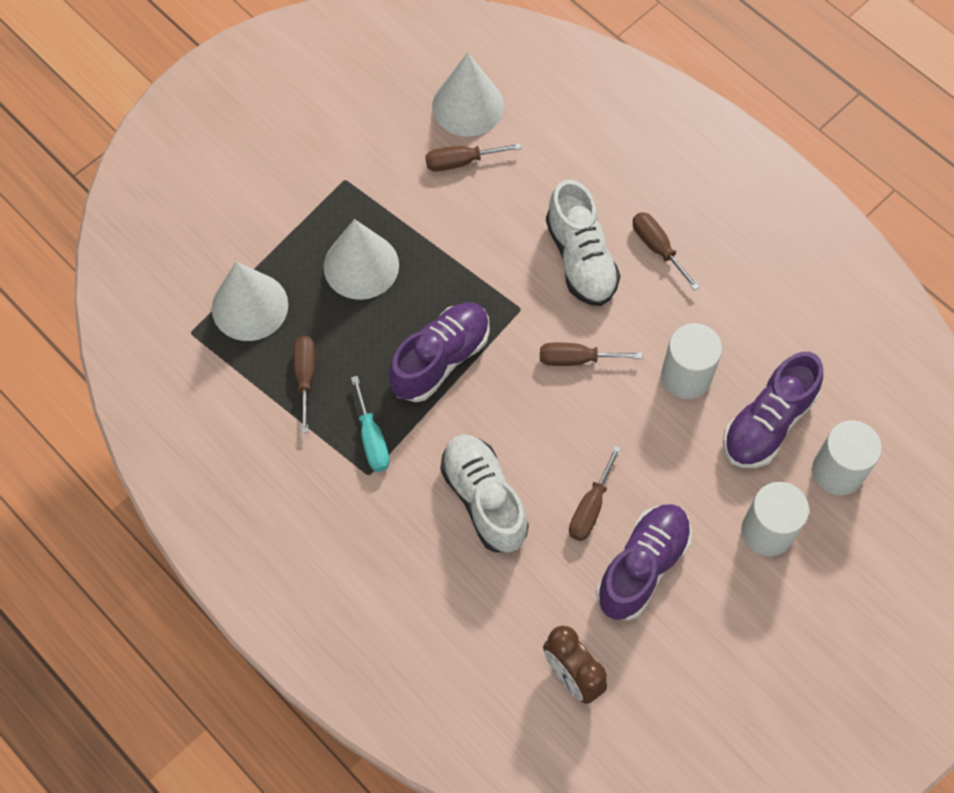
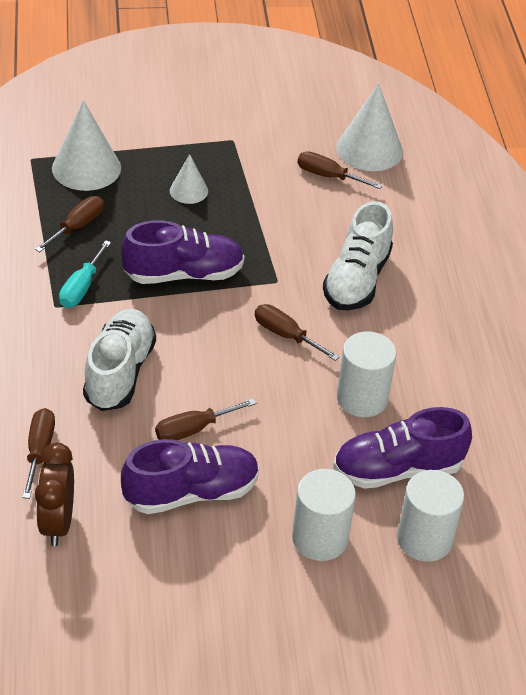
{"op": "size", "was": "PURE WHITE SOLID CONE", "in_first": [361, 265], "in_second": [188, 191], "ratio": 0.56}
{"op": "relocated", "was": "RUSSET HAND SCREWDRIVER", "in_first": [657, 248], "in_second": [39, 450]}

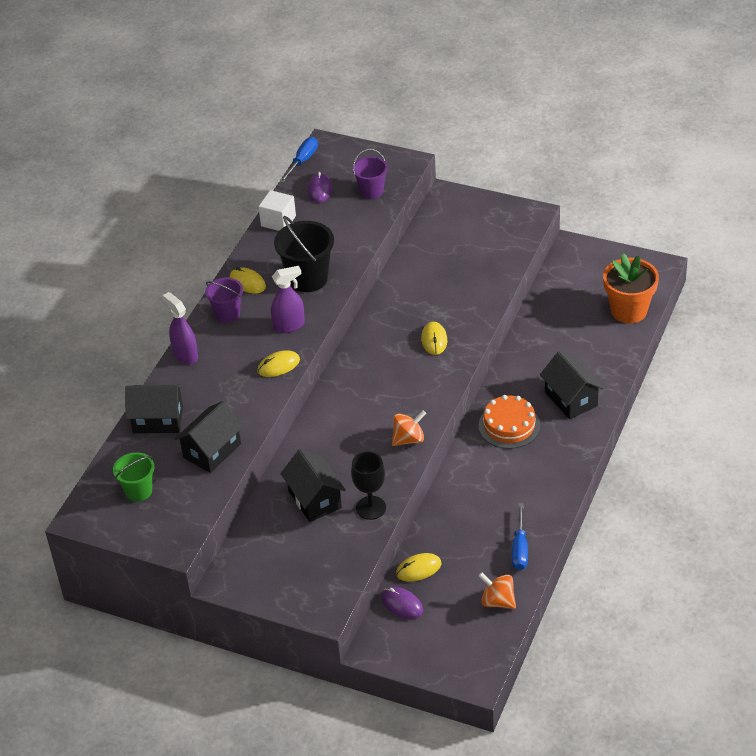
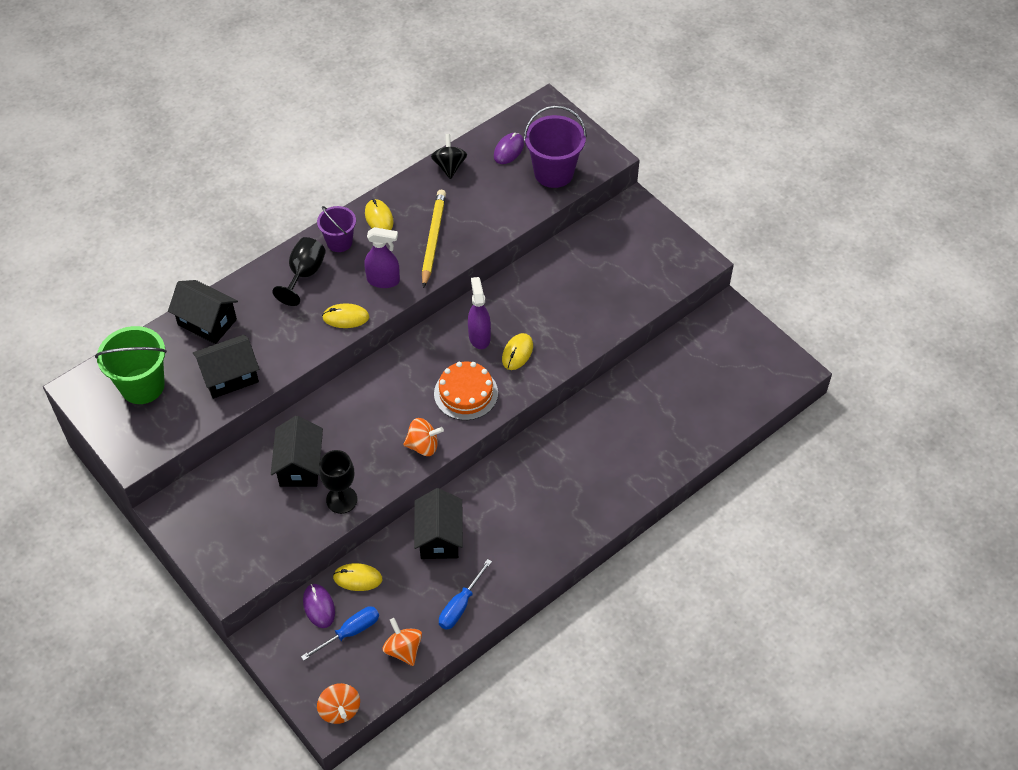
{"op": "size", "was": "EMERALD SAND BUCKET", "in_first": [138, 491], "in_second": [142, 386], "ratio": 1.6}
{"op": "relocated", "was": "PURPLE SPRAYER", "in_first": [185, 355], "in_second": [479, 337]}
{"op": "exchanged", "was": "PURE WHITE SOLID CUBE", "now": "JET-BLACK WHIRLIGIG", "in_first": [278, 221], "in_second": [449, 166]}
{"op": "exchanged", "was": "JET-BLACK SAND BUCKET", "now": "YELLOW LEAD PENCIL", "in_first": [308, 278], "in_second": [433, 239]}
{"op": "relocated", "was": "COBALT HAND SCREWDRIVER", "in_first": [302, 161], "in_second": [350, 632]}
{"op": "size", "was": "PURPLE SAND BUCKET", "in_first": [371, 191], "in_second": [553, 173], "ratio": 1.6}
{"op": "relocated", "was": "BRIGHT ORANGE CAKE", "in_first": [509, 425], "in_second": [466, 393]}
{"op": "relocated", "was": "JET-BLACK TOY HOUSE", "in_first": [571, 399], "in_second": [439, 537]}
{"op": "missing", "was": "BRIGHT ORANGE FLOWER POT", "in_first": [629, 311]}
{"op": "appeared", "now": "JET-BLACK WINE GLASS", "in_second": [304, 274]}
{"op": "appeared", "now": "BRIGHT ORANGE WHIRLIGIG", "in_second": [340, 710]}

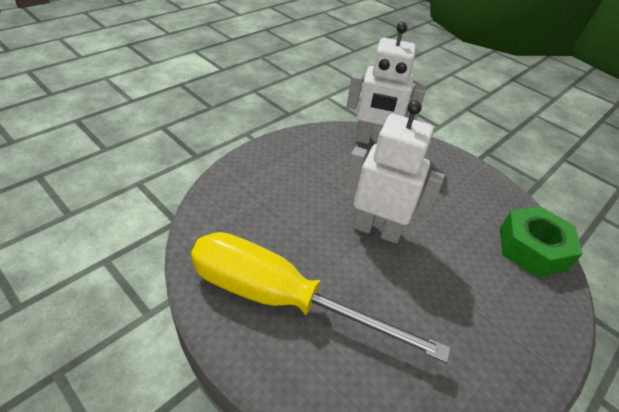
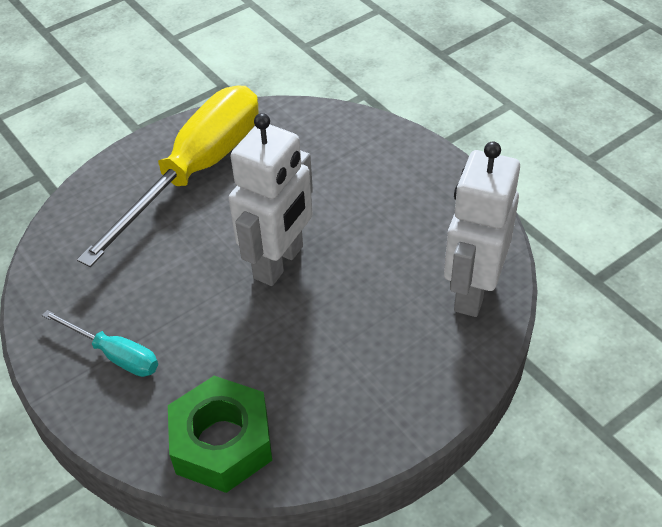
{"op": "appeared", "now": "TEAL HAND SCREWDRIVER", "in_second": [114, 354]}

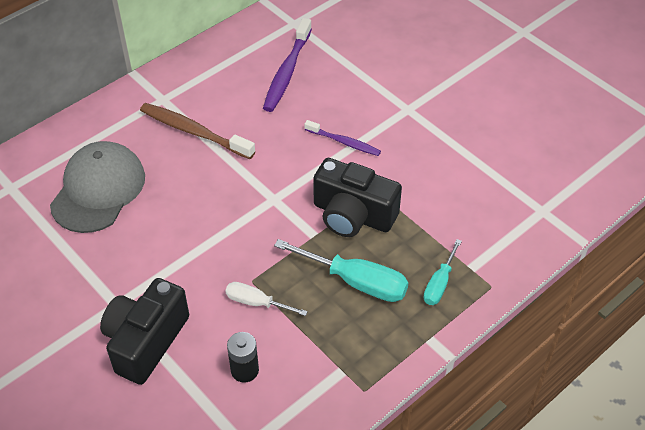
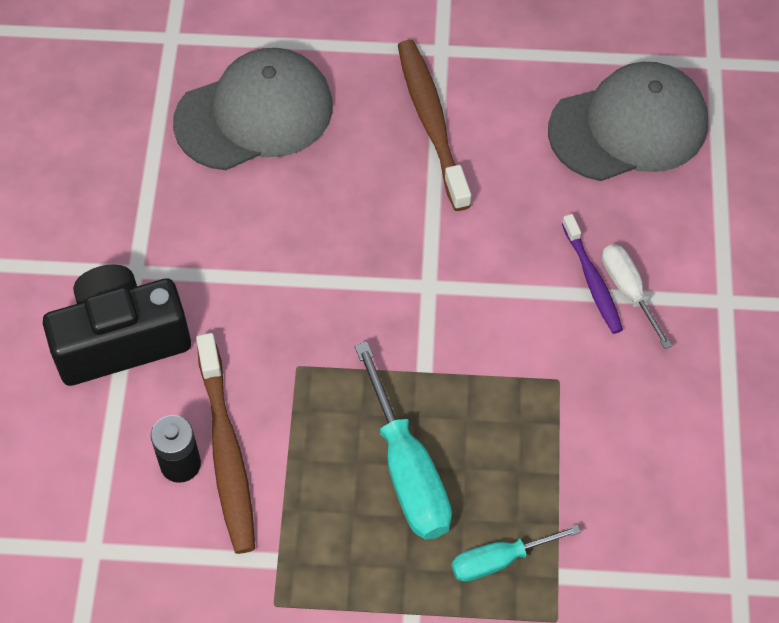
{"op": "relocated", "was": "PURE WHITE HAND SCREWDRIVER", "in_first": [256, 302], "in_second": [628, 291]}
{"op": "exchanged", "was": "PURPLE TOOTHBRUSH", "now": "GRAY CAP", "in_first": [287, 72], "in_second": [628, 126]}
{"op": "missing", "was": "JET-BLACK COMPACT CAMERA", "in_first": [353, 215]}
{"op": "appeared", "now": "RUSSET TOOTHBRUSH", "in_second": [227, 452]}

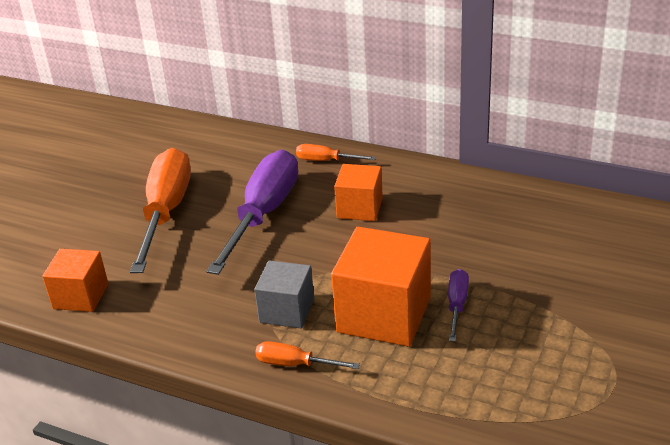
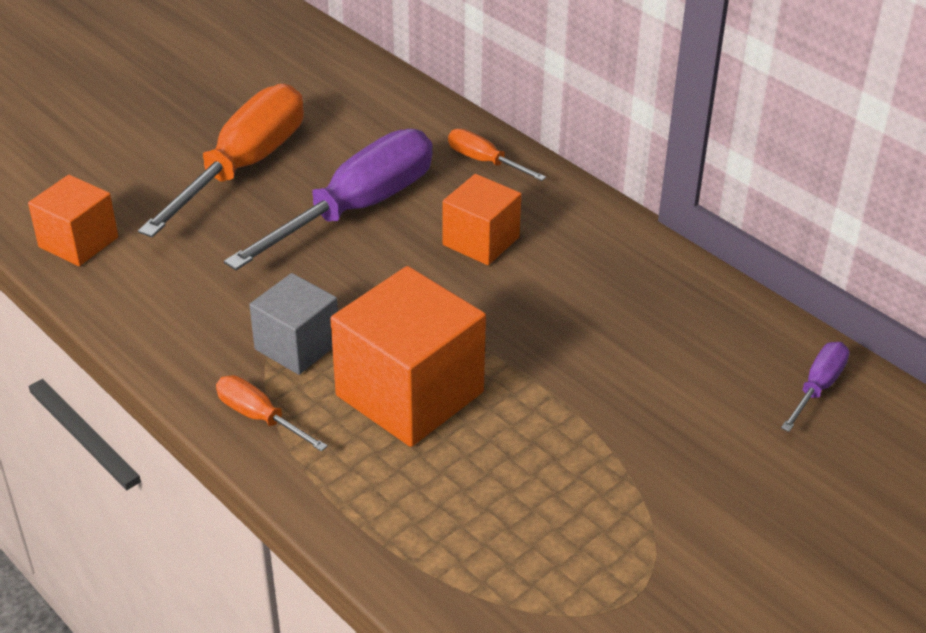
{"op": "relocated", "was": "PURPLE HAND SCREWDRIVER", "in_first": [457, 305], "in_second": [818, 387]}

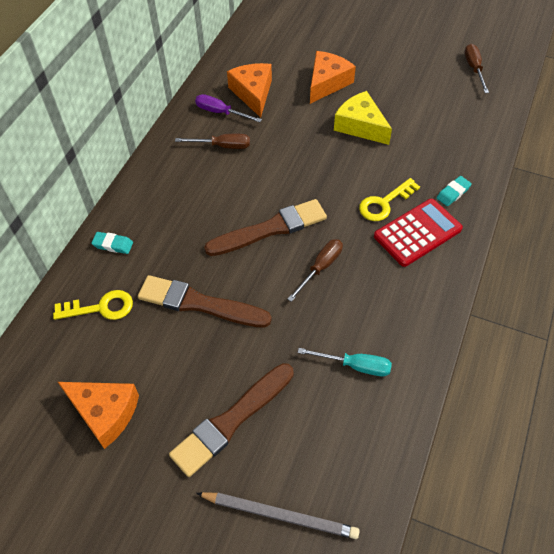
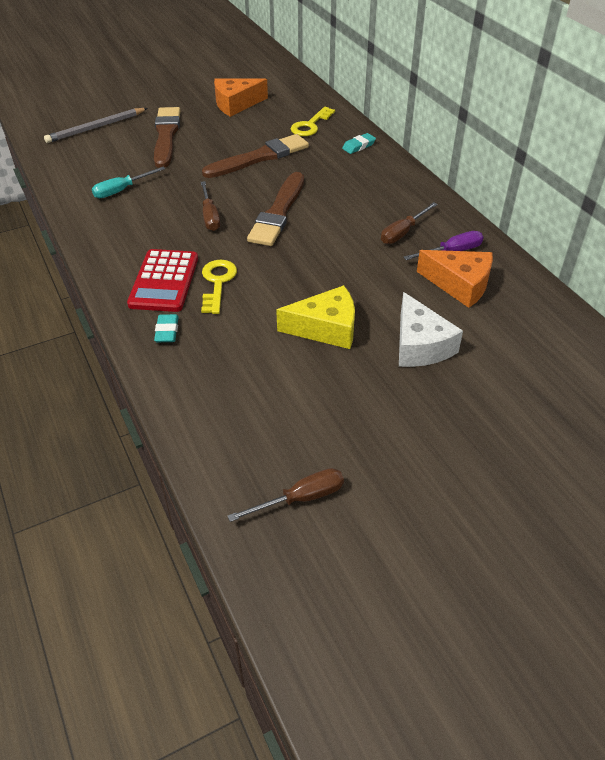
{"op": "colour", "was": "BRIGHT ORANGE CHEESE", "now": "PURE WHITE CHEESE", "in_first": [327, 83], "in_second": [420, 345]}
{"op": "spun", "was": "RUSSET HAND SCREWDRIVER", "in_first": [474, 68], "in_second": [301, 498], "clockwise": -60}

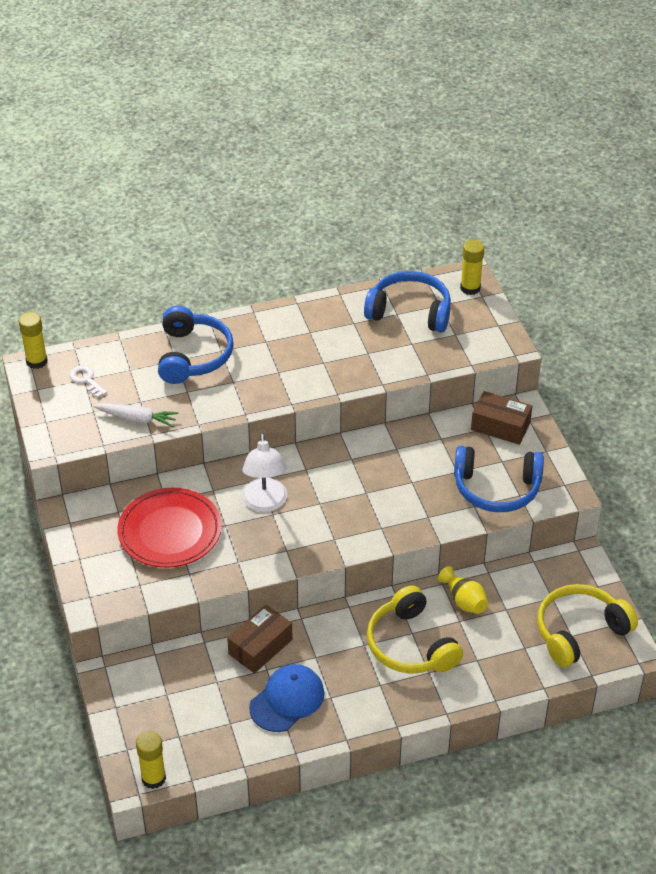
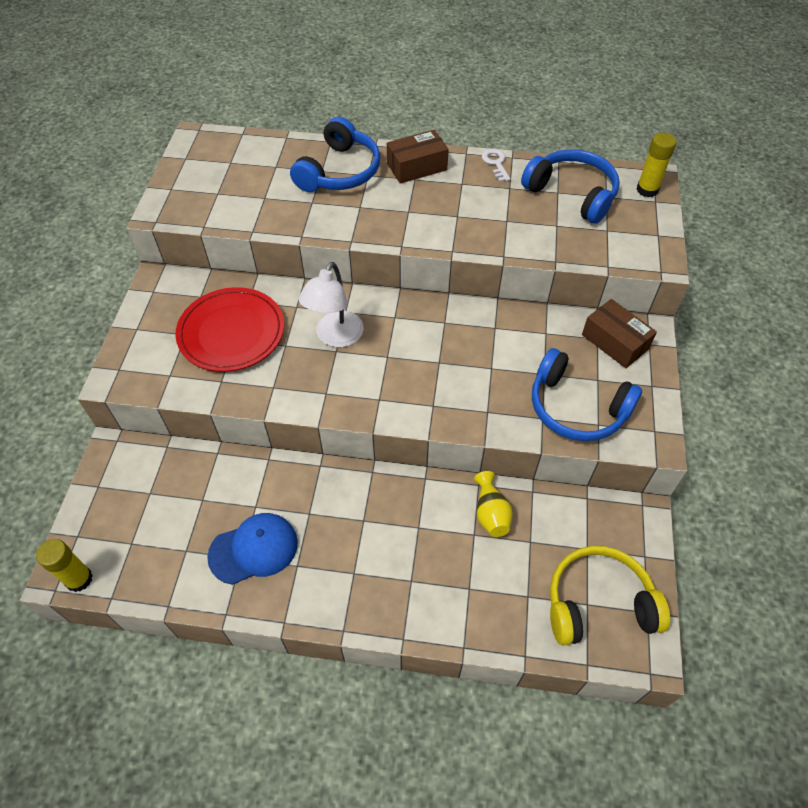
{"op": "missing", "was": "YELLOW STICK OF GLUE", "in_first": [37, 361]}
{"op": "relocated", "was": "PURE WHITE KEY", "in_first": [86, 380], "in_second": [495, 163]}
{"op": "missing", "was": "PURE WHITE TOY CARROT", "in_first": [137, 419]}
{"op": "relocated", "was": "RUSSET PACKAGE", "in_first": [260, 646], "in_second": [417, 167]}
{"op": "missing", "was": "YELLOW OVER-EAR HEADPHONES", "in_first": [410, 645]}

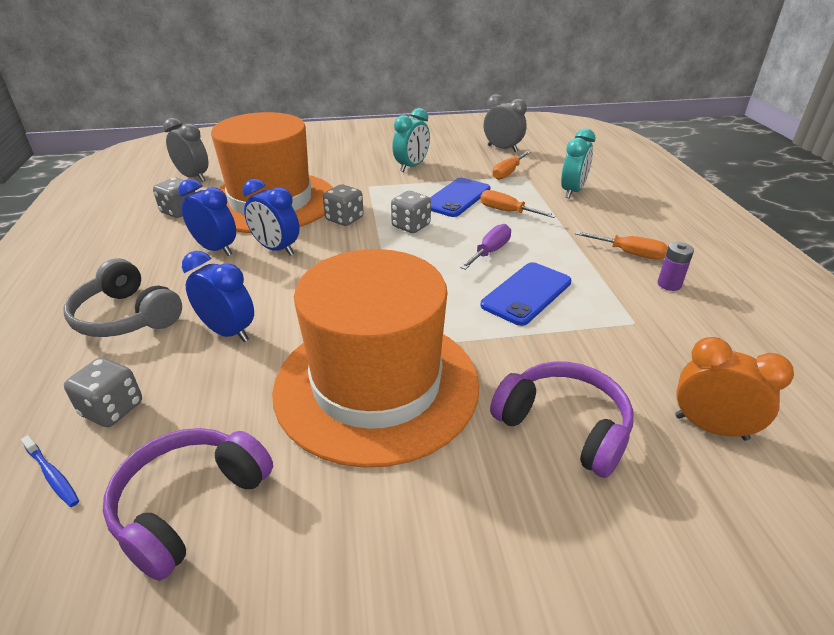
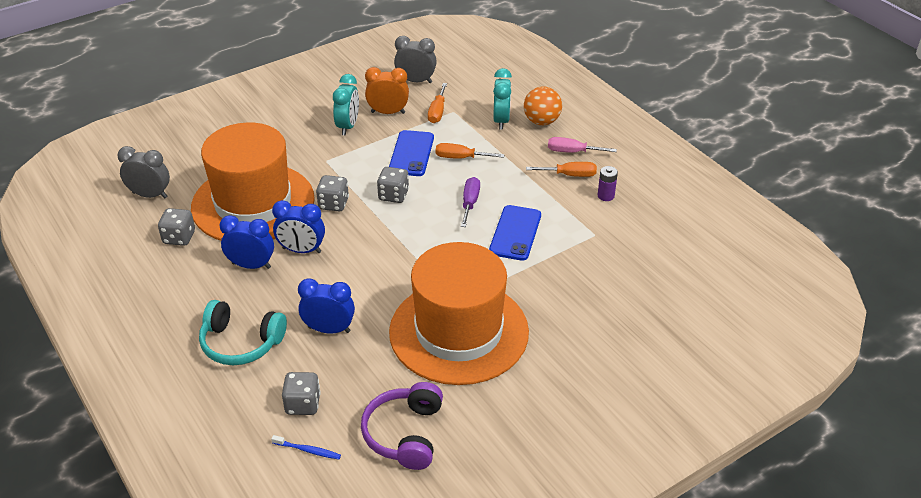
{"op": "colour", "was": "GRAY OVER-EAR HEADPHONES", "now": "TEAL OVER-EAR HEADPHONES", "in_first": [127, 317], "in_second": [241, 343]}
{"op": "missing", "was": "PURPLE OVER-EAR HEADPHONES", "in_first": [564, 426]}
{"op": "relocated", "was": "BRIGHT ORANGE ALARM CLOCK", "in_first": [710, 427], "in_second": [388, 112]}
{"op": "appeared", "now": "BRIGHT ORANGE SPHERE", "in_second": [541, 121]}
{"op": "appeared", "now": "ROSY HAND SCREWDRIVER", "in_second": [572, 152]}

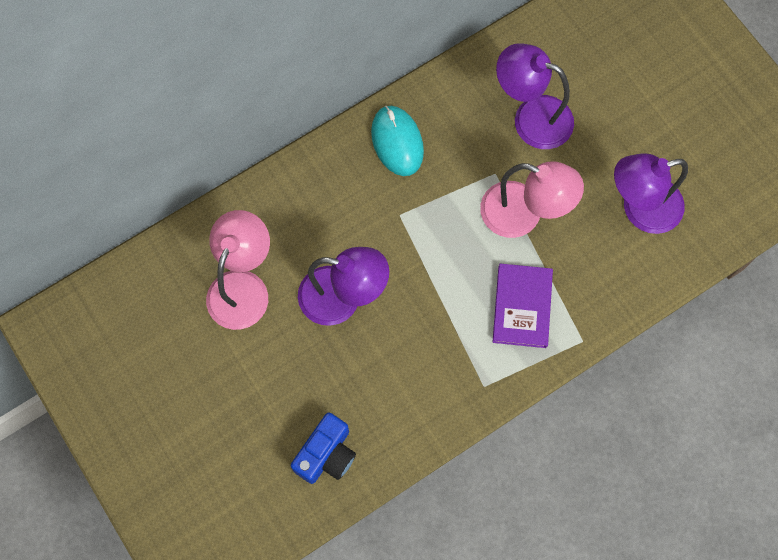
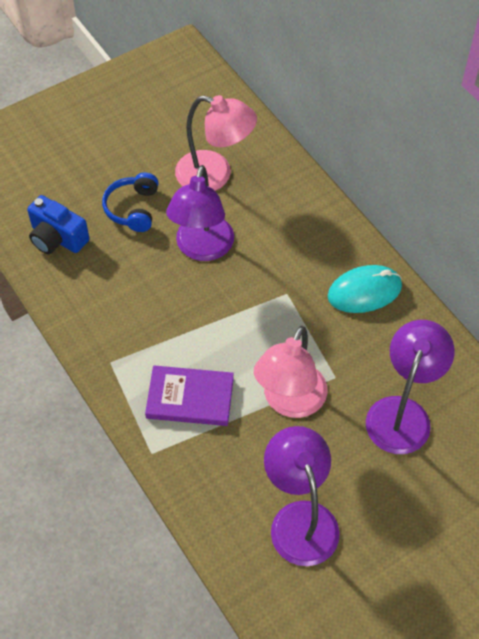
{"op": "appeared", "now": "COBALT OVER-EAR HEADPHONES", "in_second": [133, 208]}

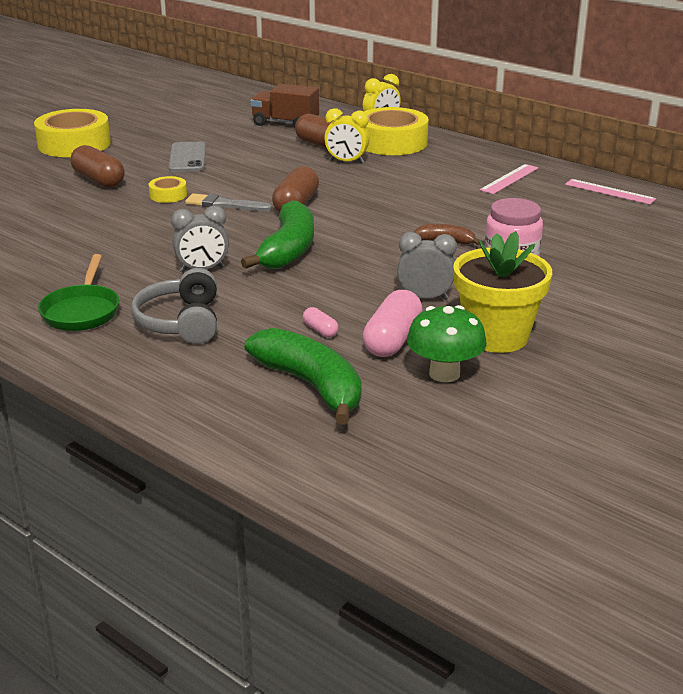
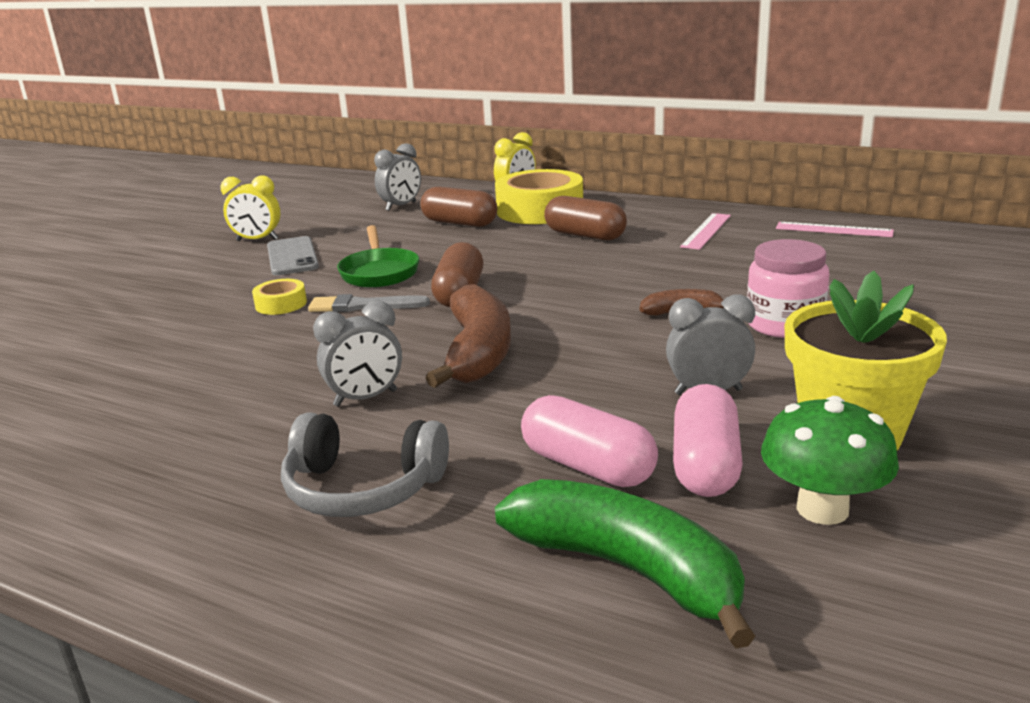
{"op": "missing", "was": "YELLOW STICKY TAPE", "in_first": [74, 144]}
{"op": "relocated", "was": "EMERALD PAN", "in_first": [82, 311], "in_second": [379, 272]}
{"op": "relocated", "was": "RUSSET PILL", "in_first": [98, 180], "in_second": [585, 235]}
{"op": "spun", "was": "GRAY OVER-EAR HEADPHONES", "in_first": [181, 322], "in_second": [363, 488], "clockwise": -60}
{"op": "colour", "was": "EMERALD TOY BANANA", "now": "RUSSET TOY BANANA", "in_first": [288, 249], "in_second": [478, 352]}
{"op": "exchanged", "was": "RUSSET LORRY", "now": "GRAY ALARM CLOCK", "in_first": [285, 124], "in_second": [401, 206]}
{"op": "size", "was": "ROSY PILL", "in_first": [320, 330], "in_second": [587, 466], "ratio": 2.06}
{"op": "relocated", "was": "YELLOW ALARM CLOCK", "in_first": [346, 162], "in_second": [257, 240]}

